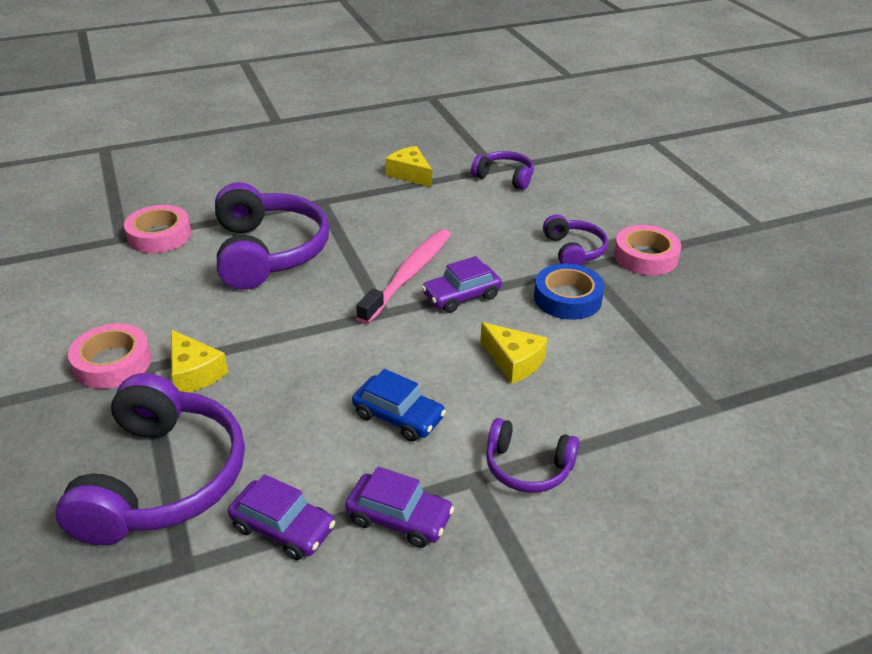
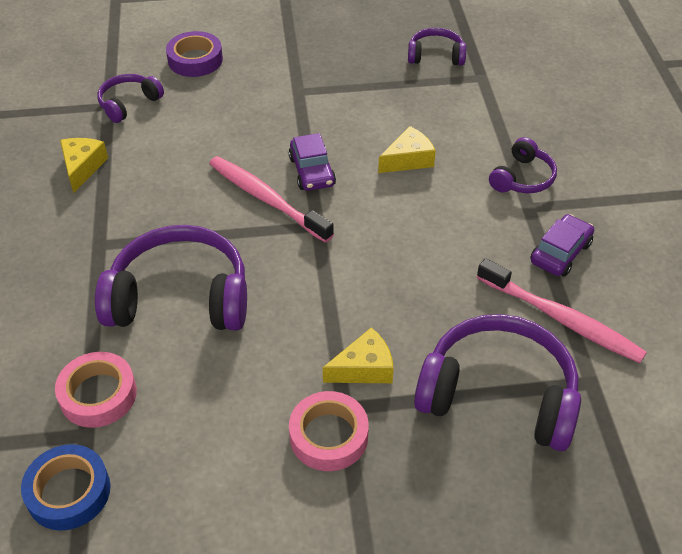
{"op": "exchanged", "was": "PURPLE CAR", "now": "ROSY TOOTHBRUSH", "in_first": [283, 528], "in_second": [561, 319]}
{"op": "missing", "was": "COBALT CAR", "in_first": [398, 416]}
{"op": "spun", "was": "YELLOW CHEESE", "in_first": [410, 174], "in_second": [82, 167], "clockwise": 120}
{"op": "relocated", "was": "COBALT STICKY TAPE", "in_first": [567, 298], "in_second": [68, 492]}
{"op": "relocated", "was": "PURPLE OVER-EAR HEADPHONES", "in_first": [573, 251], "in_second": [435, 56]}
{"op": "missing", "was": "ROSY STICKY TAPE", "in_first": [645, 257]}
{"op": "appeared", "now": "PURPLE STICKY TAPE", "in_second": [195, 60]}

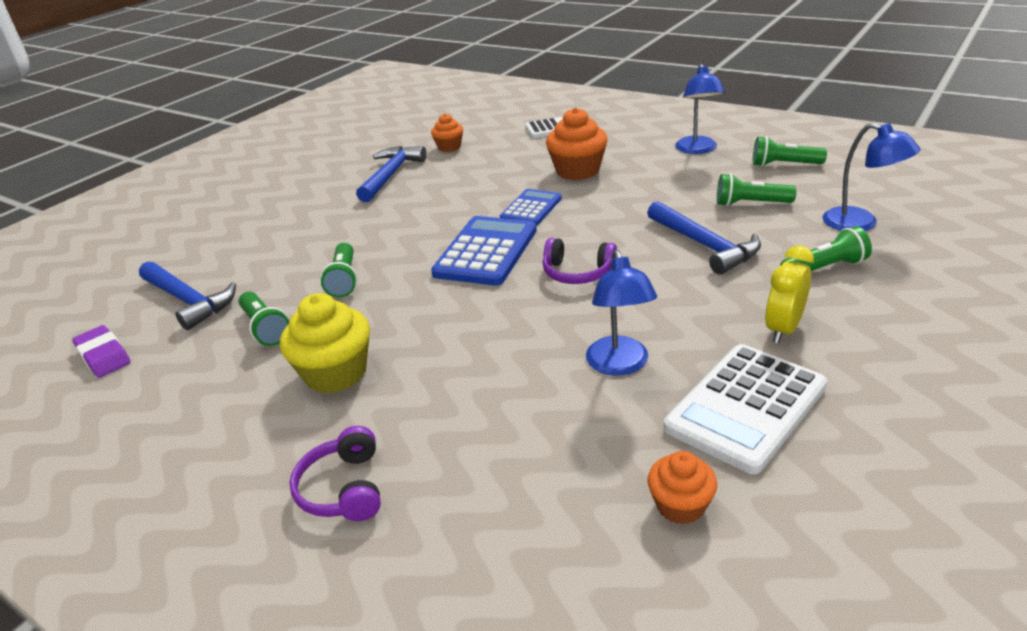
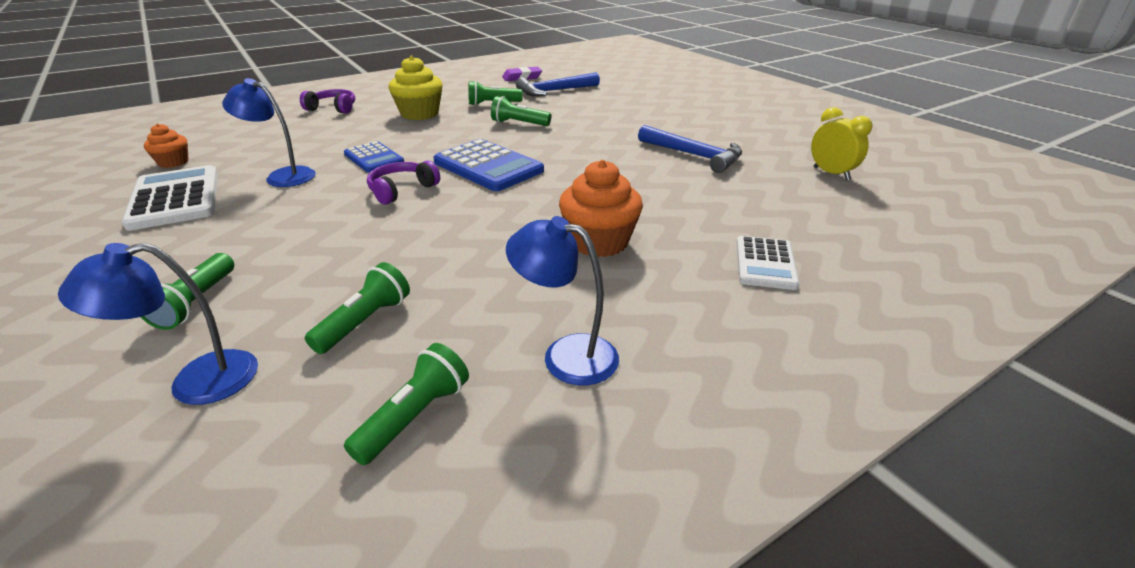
{"op": "missing", "was": "BRIGHT ORANGE CUPCAKE", "in_first": [449, 147]}
{"op": "relocated", "was": "COBALT POCKET CALCULATOR", "in_first": [531, 208], "in_second": [374, 158]}
{"op": "missing", "was": "COBALT HAMMER", "in_first": [705, 245]}
{"op": "relocated", "was": "YELLOW ALARM CLOCK", "in_first": [783, 329], "in_second": [831, 173]}

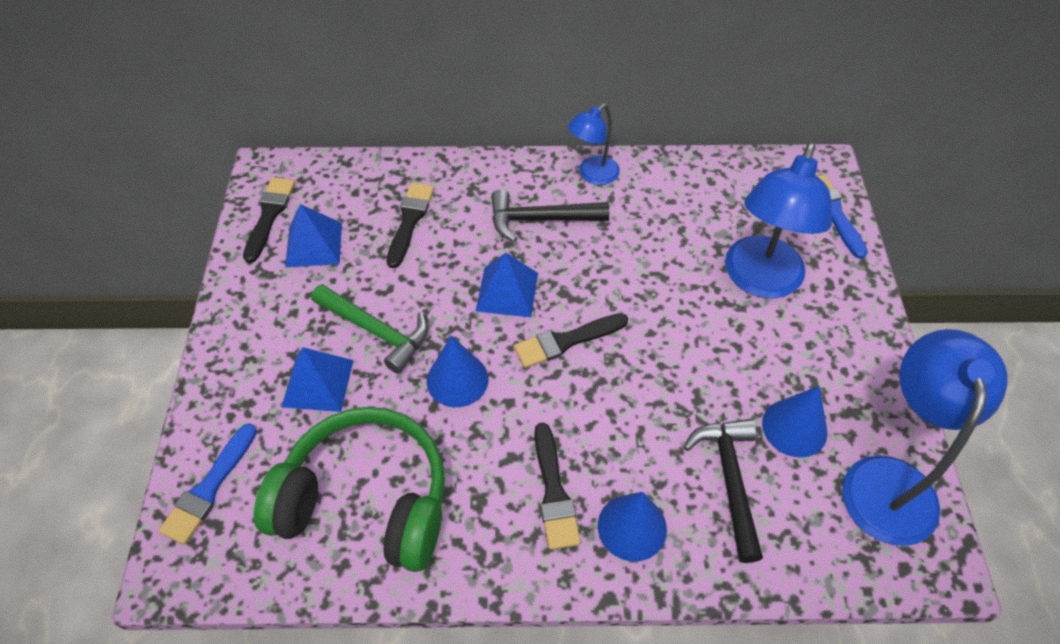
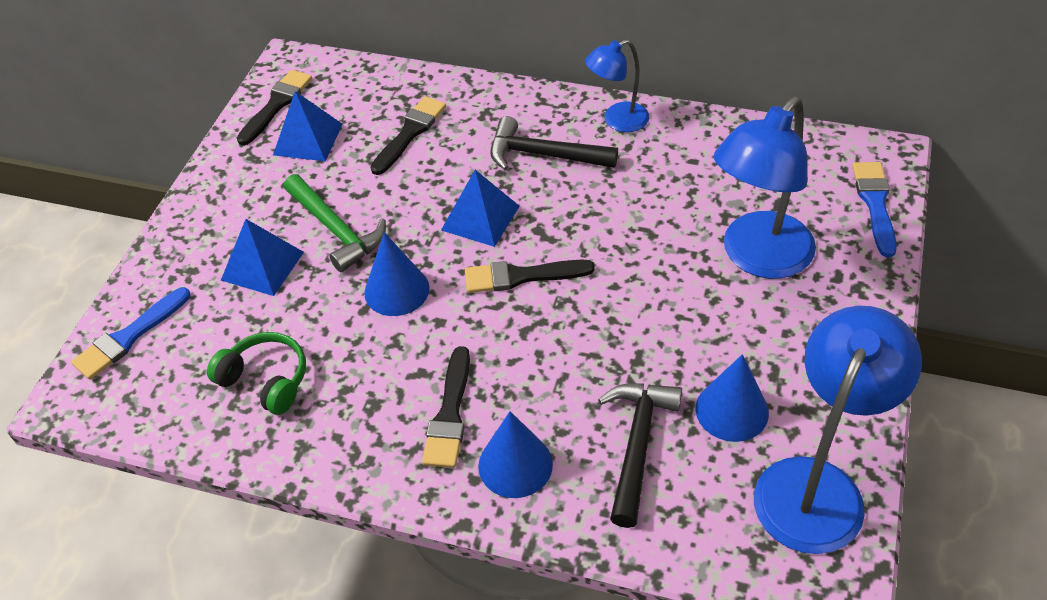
{"op": "size", "was": "EMERALD OVER-EAR HEADPHONES", "in_first": [366, 501], "in_second": [266, 380], "ratio": 0.52}

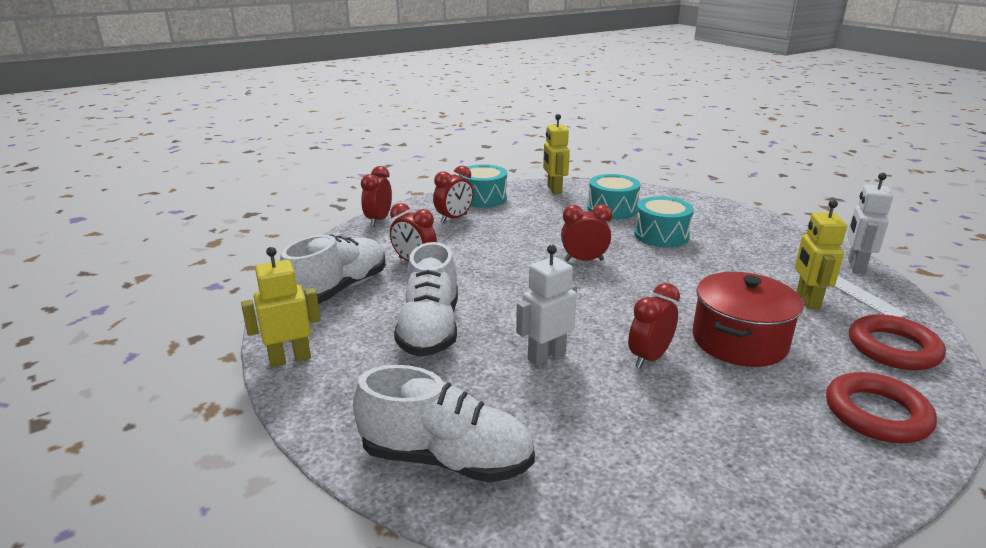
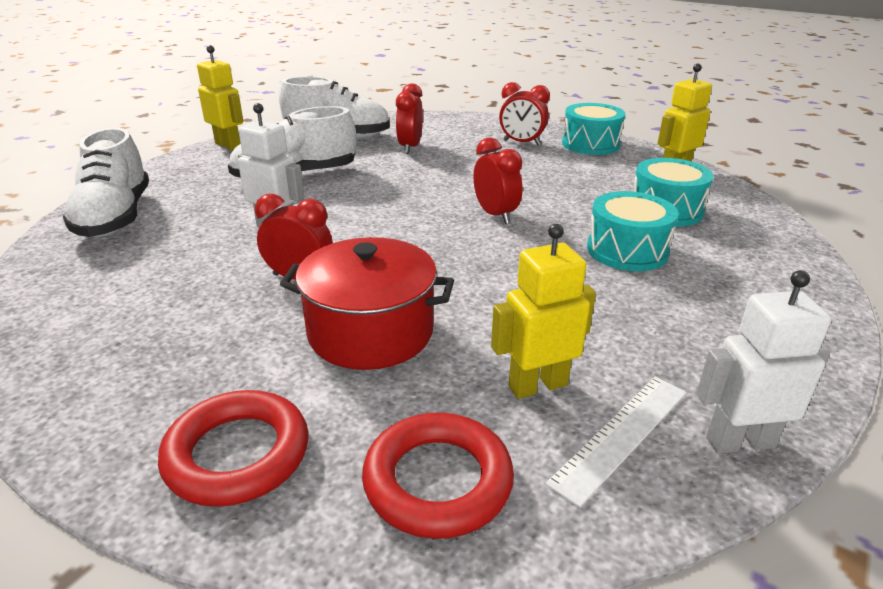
{"op": "missing", "was": "CRIMSON ALARM CLOCK", "in_first": [378, 220]}

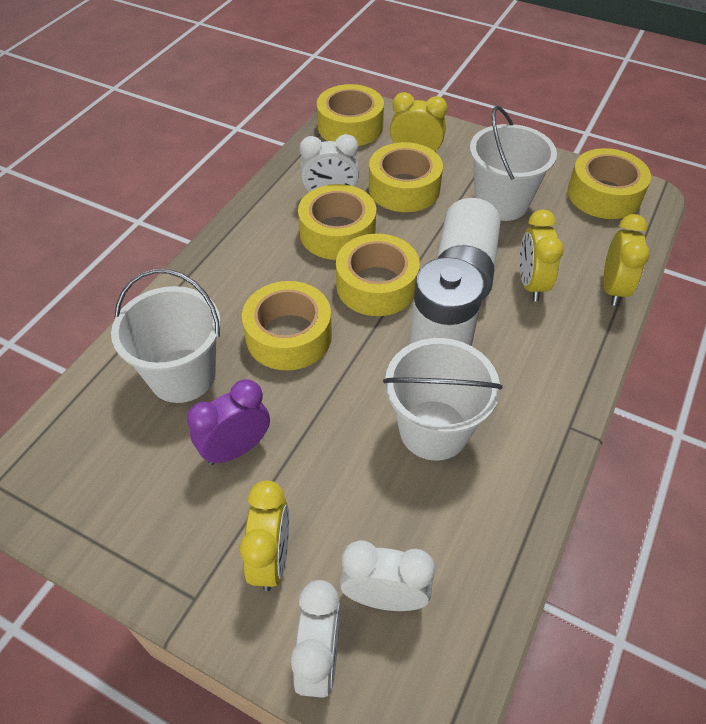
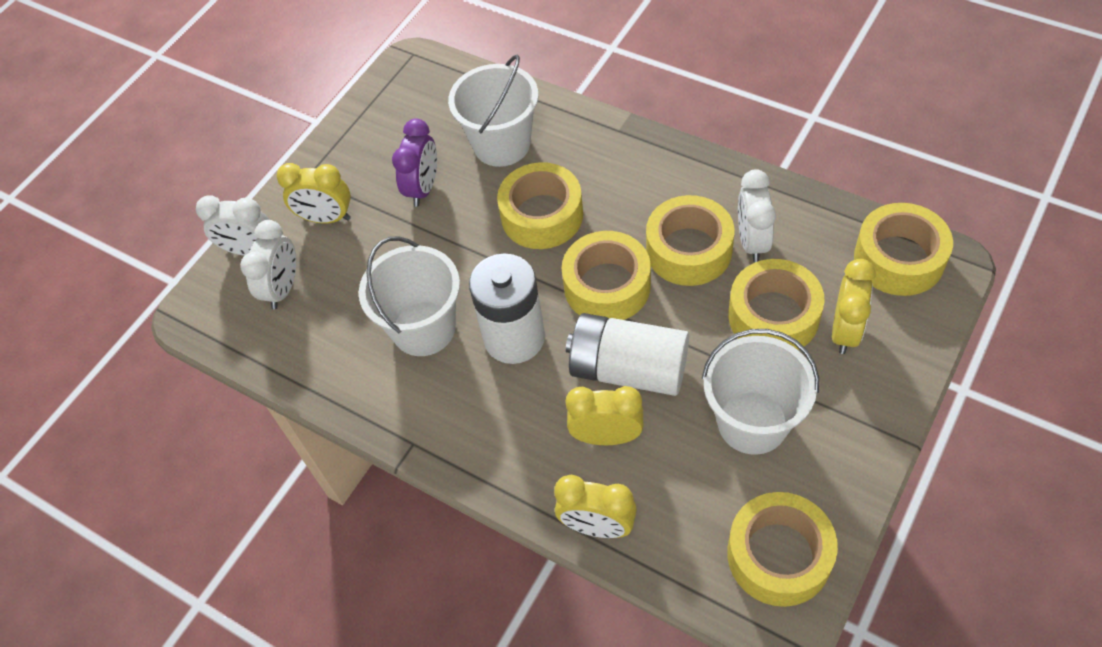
{"op": "spun", "was": "PURPLE ALARM CLOCK", "in_first": [236, 449], "in_second": [423, 188], "clockwise": 45}

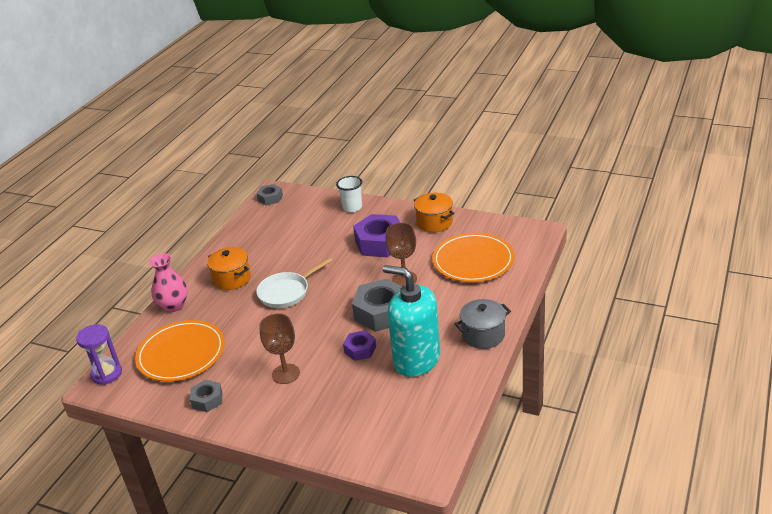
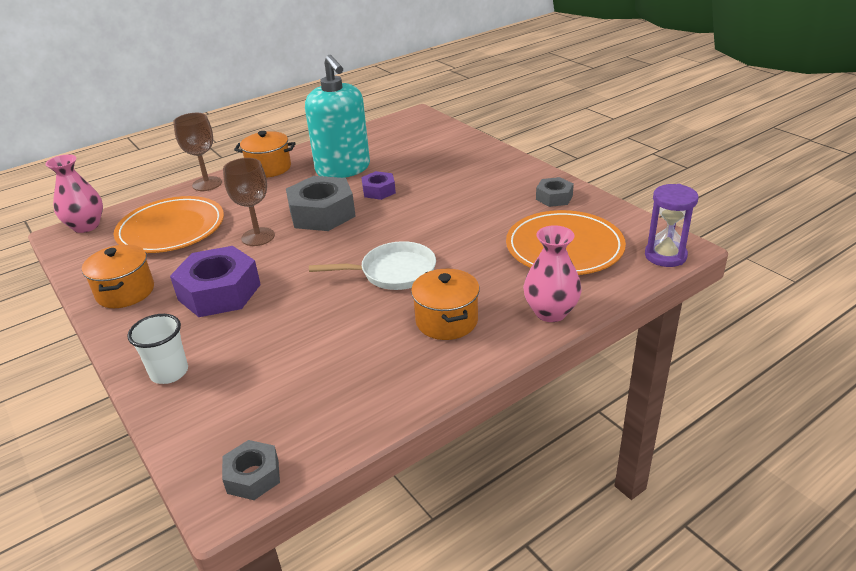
{"op": "relocated", "was": "RUSSET WINE GLASS", "in_first": [285, 374], "in_second": [207, 184]}
{"op": "colour", "was": "GRAY STOCKPOT", "now": "BRIGHT ORANGE STOCKPOT", "in_first": [483, 335], "in_second": [269, 168]}
{"op": "appeared", "now": "ROSY VASE", "in_second": [86, 226]}

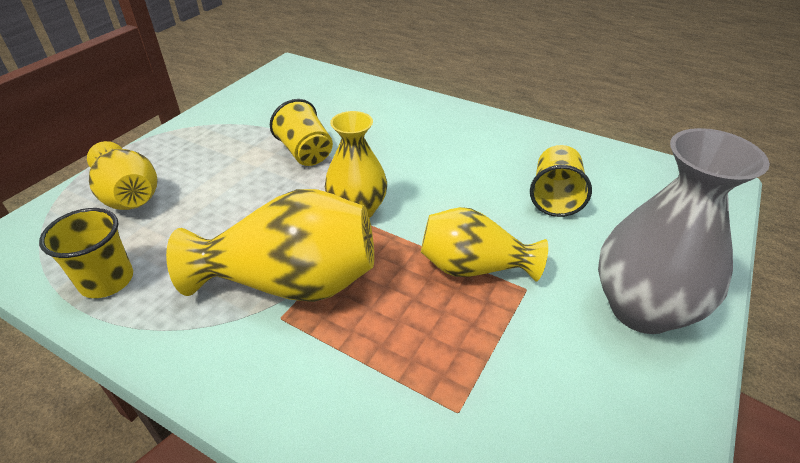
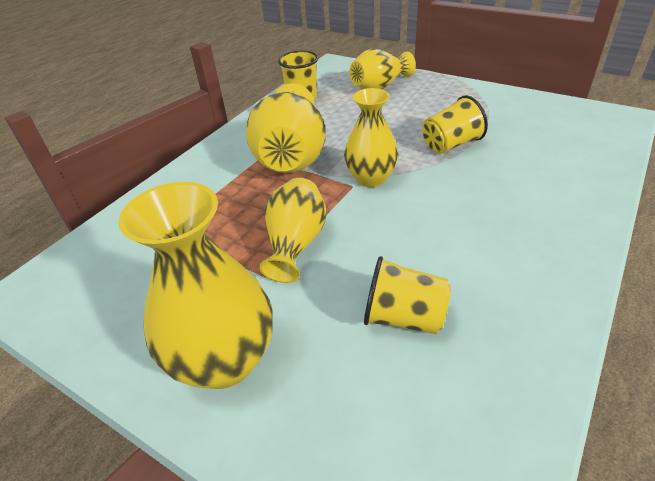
{"op": "colour", "was": "GRAY VASE", "now": "YELLOW VASE", "in_first": [641, 309], "in_second": [224, 360]}

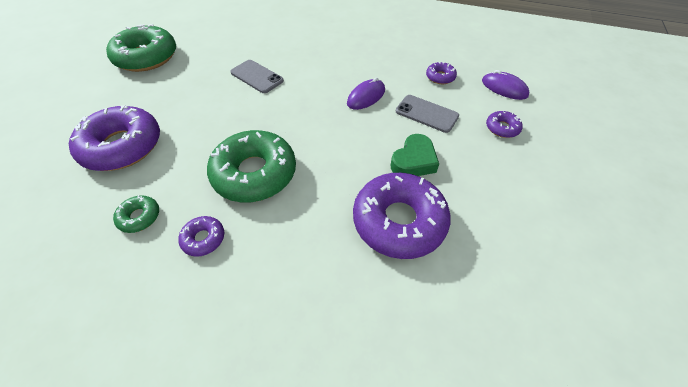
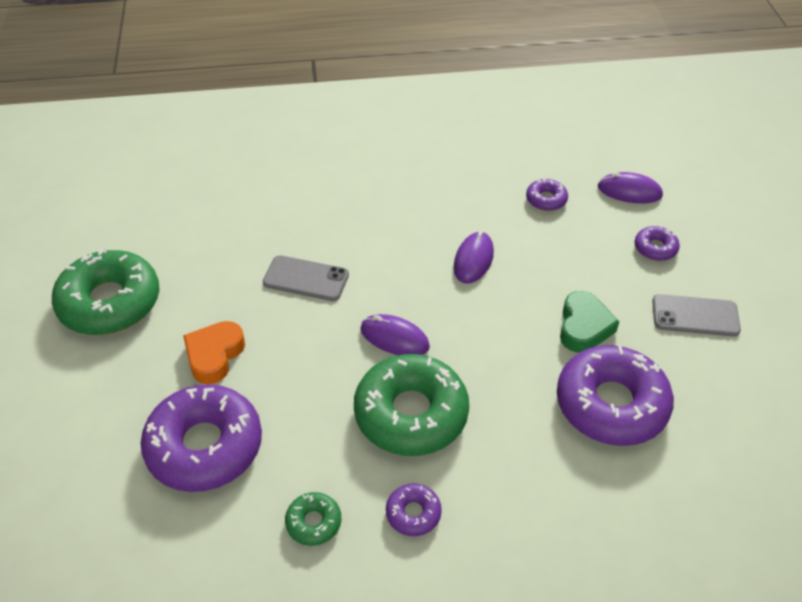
{"op": "relocated", "was": "GRAY SMARTPHONE", "in_first": [426, 114], "in_second": [695, 316]}
{"op": "appeared", "now": "BRIGHT ORANGE HEART", "in_second": [214, 355]}
{"op": "appeared", "now": "PURPLE COMPUTER MOUSE", "in_second": [394, 338]}

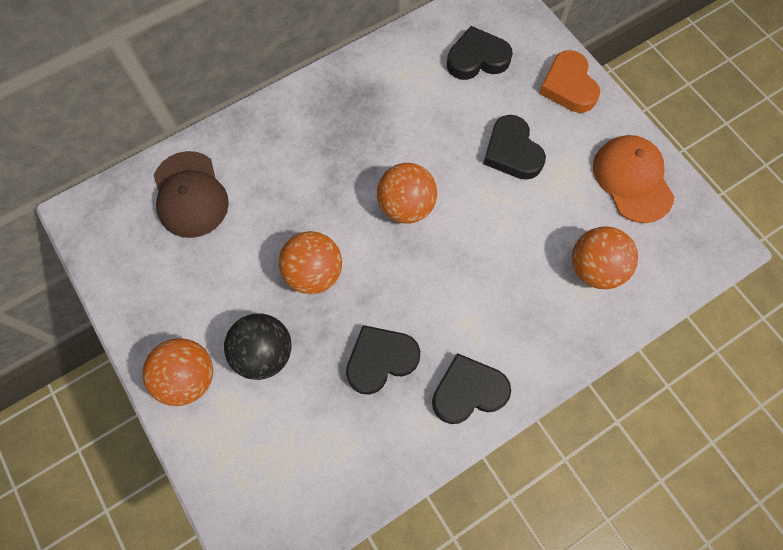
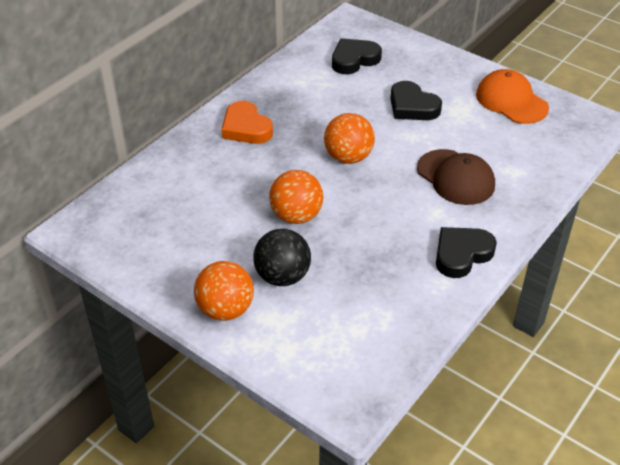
{"op": "relocated", "was": "RUSSET CAP", "in_first": [190, 195], "in_second": [455, 177]}
{"op": "missing", "was": "JET-BLACK HEART", "in_first": [380, 360]}
{"op": "relocated", "was": "BRIGHT ORANGE HEART", "in_first": [568, 86], "in_second": [246, 128]}
{"op": "missing", "was": "BRIGHT ORANGE SPHERE", "in_first": [594, 268]}

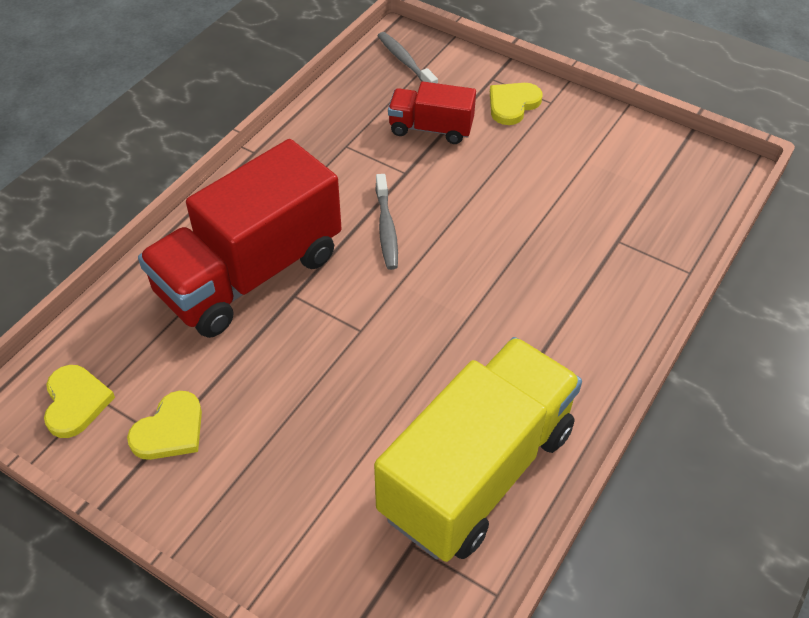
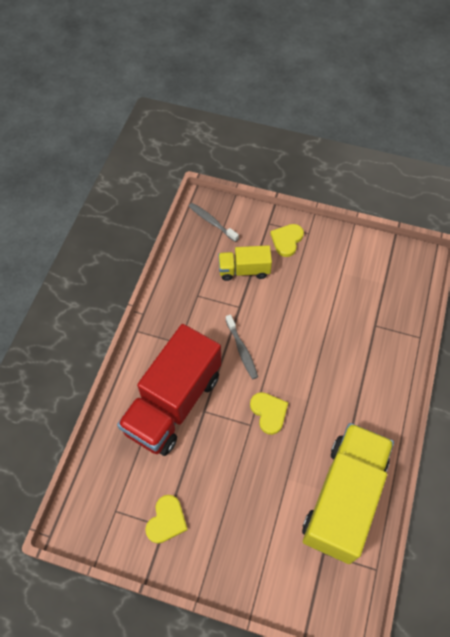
{"op": "relocated", "was": "YELLOW HEART", "in_first": [76, 402], "in_second": [269, 412]}
{"op": "colour", "was": "CRIMSON LORRY", "now": "YELLOW LORRY", "in_first": [431, 128], "in_second": [244, 270]}

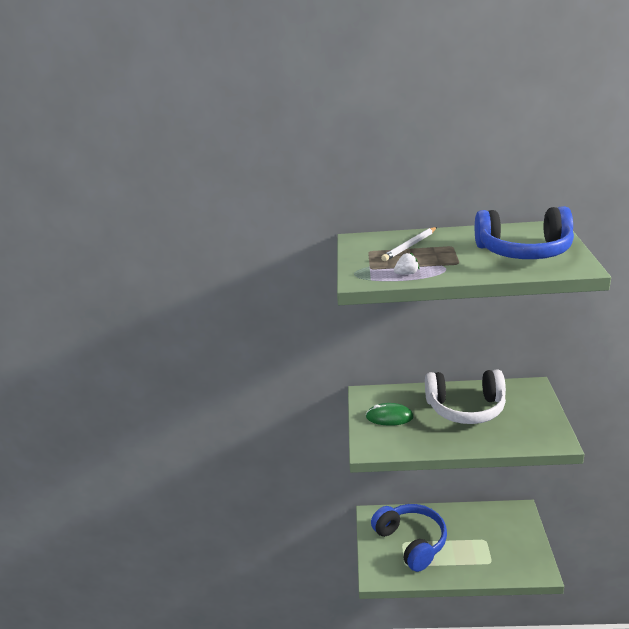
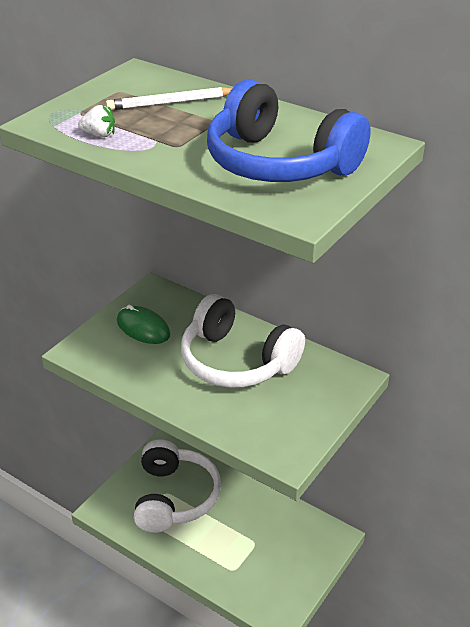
{"op": "colour", "was": "COBALT OVER-EAR HEADPHONES", "now": "PURE WHITE OVER-EAR HEADPHONES", "in_first": [411, 542], "in_second": [174, 497]}

